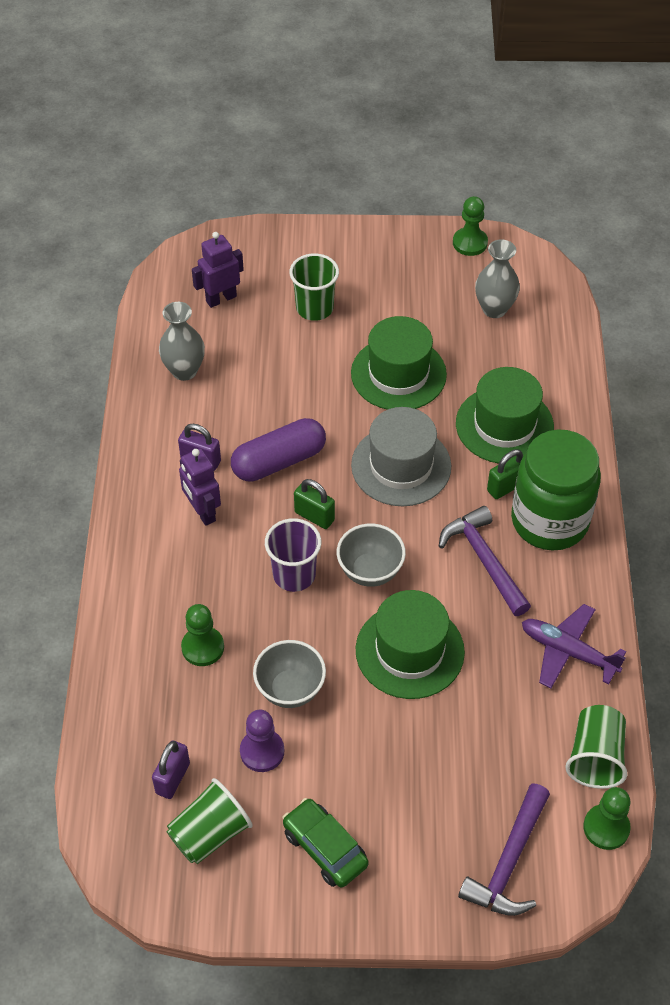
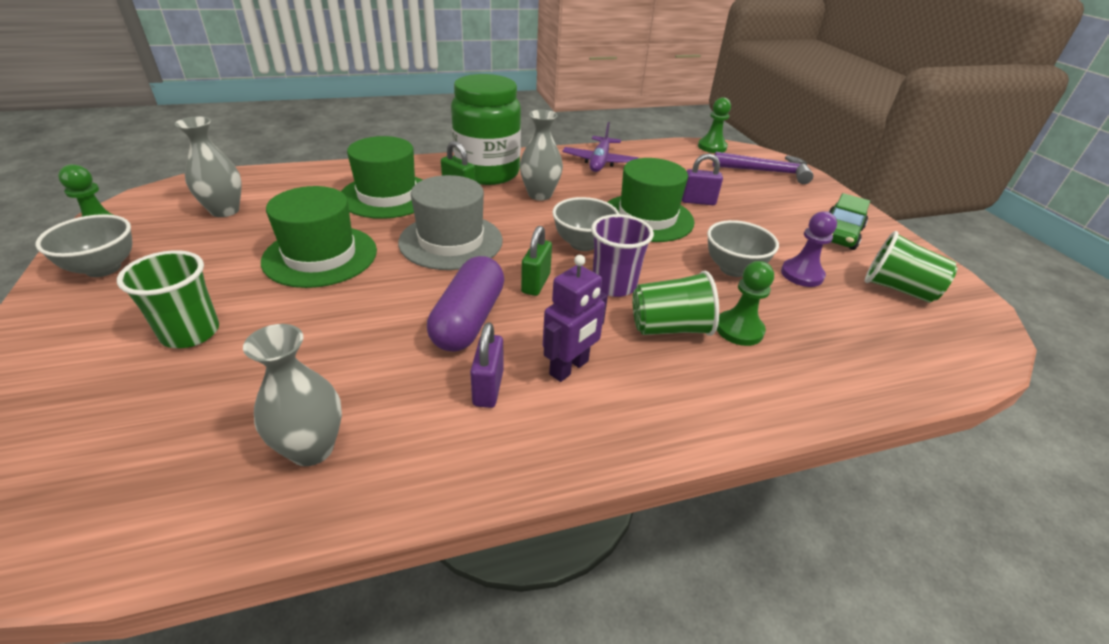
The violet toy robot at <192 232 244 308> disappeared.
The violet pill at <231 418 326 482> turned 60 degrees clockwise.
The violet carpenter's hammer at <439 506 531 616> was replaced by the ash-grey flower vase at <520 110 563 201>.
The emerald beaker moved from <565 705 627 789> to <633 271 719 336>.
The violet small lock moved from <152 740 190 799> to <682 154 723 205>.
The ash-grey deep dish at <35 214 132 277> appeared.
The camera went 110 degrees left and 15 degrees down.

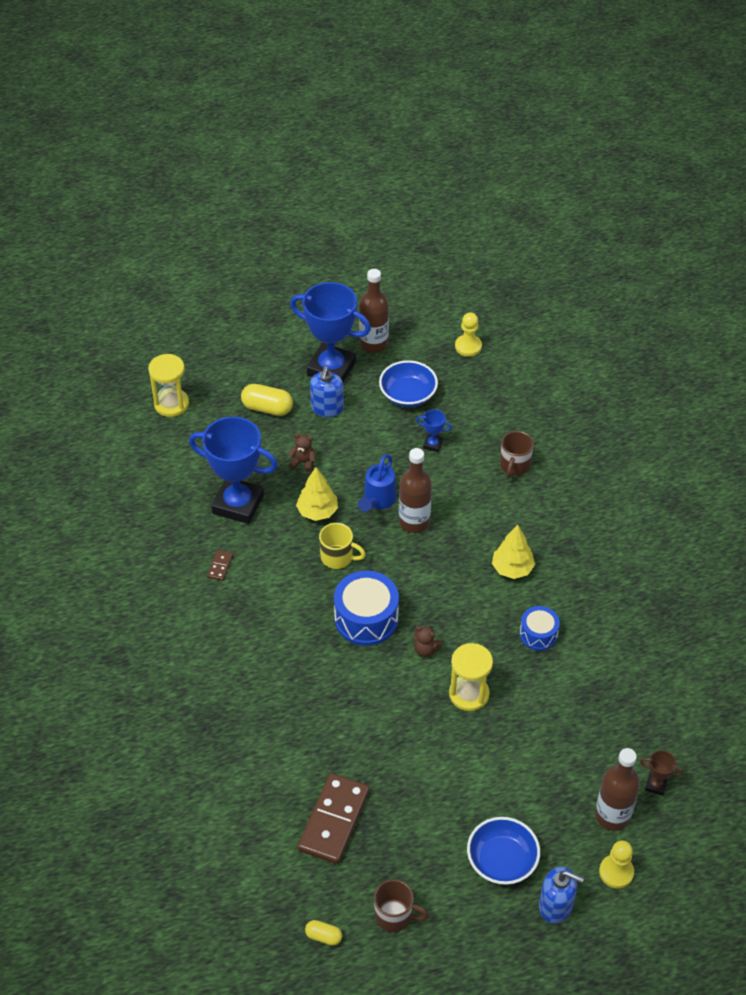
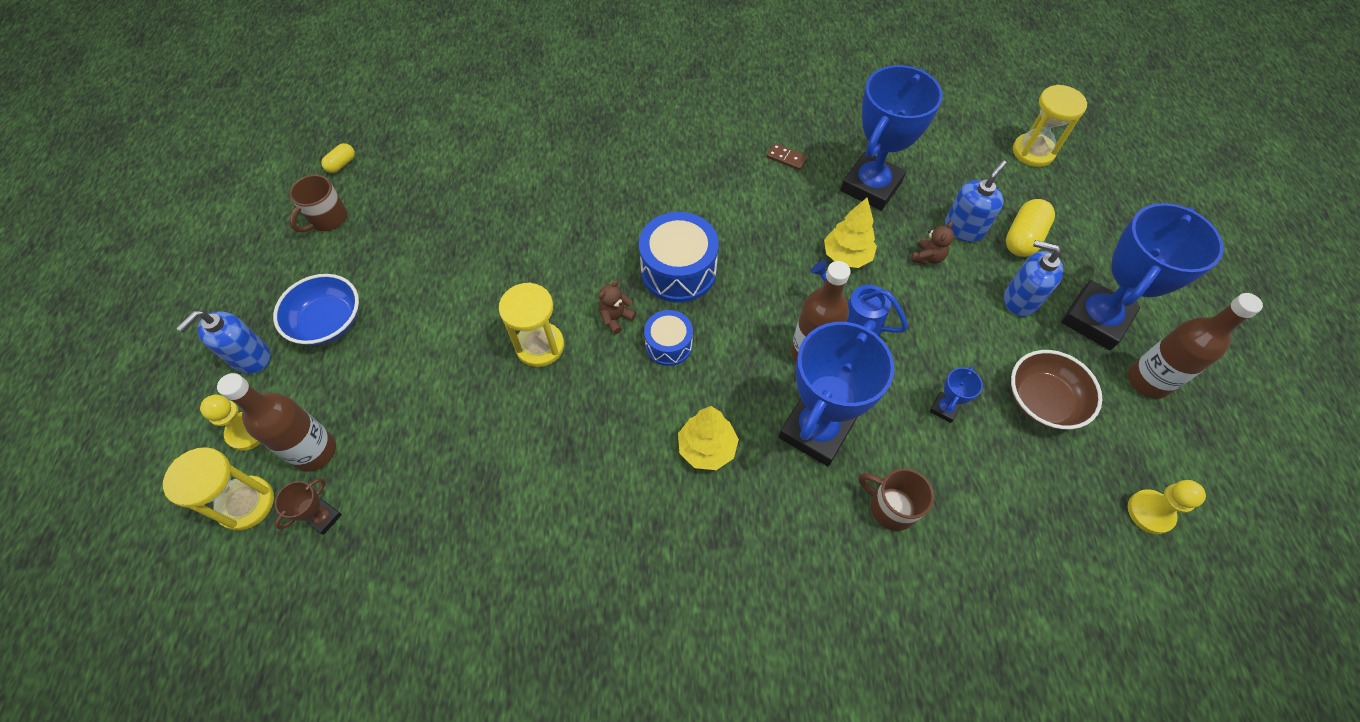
The blue deep dish at <379 360 438 407> became the brown deep dish at <1011 350 1102 429>.
The bright yellow tea mug at <319 523 366 569> disappeared.
The blue toy drum moved from <520 606 560 650> to <644 310 693 366>.
The brown domino tile at <298 773 370 864> disappeared.
The blue soap dispenser at <945 160 1007 242> appeared.
The blue prize cup at <779 320 895 466> appeared.
The bright yellow sand timer at <163 447 274 531> appeared.
The camera went 105 degrees right and 10 degrees up.

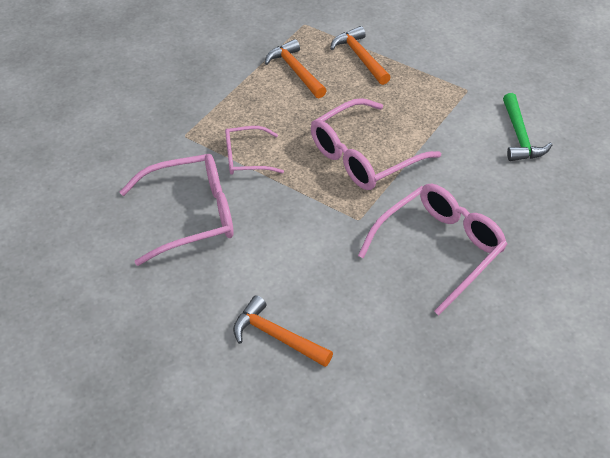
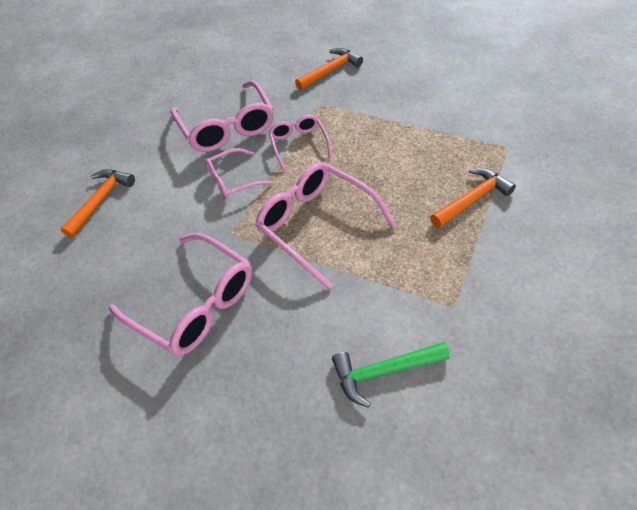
The orange-coloured carpenter's hammer moved from <265 39 327 98> to <295 48 363 90>.
The rose-pink glasses at <206 148 273 199> appeared.
The camera went 85 degrees right and 5 degrees up.

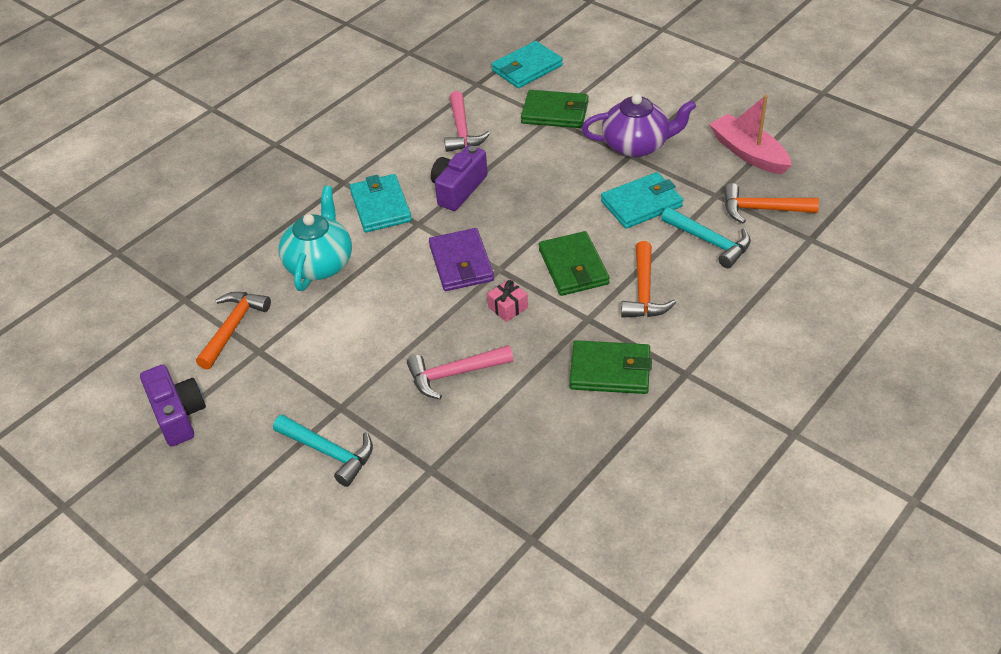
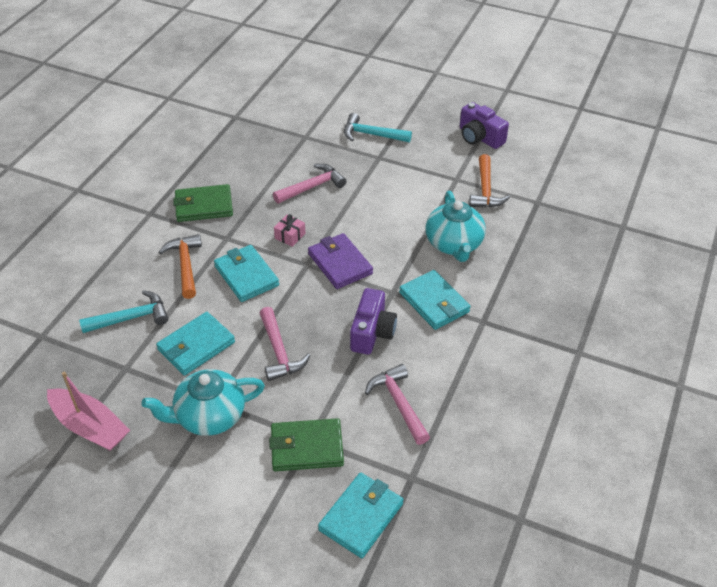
The violet tea pot at <582 94 696 157> became the teal tea pot at <142 369 265 436>.
The orange-coloured carpenter's hammer at <724 183 819 223> disappeared.
The teal carpenter's hammer at <661 207 751 268> turned 135 degrees clockwise.
The emerald billfold at <539 231 610 296> became the teal billfold at <214 245 279 302>.
The rose-pink carpenter's hammer at <260 307 311 381> appeared.
The camera went 160 degrees right and 0 degrees up.

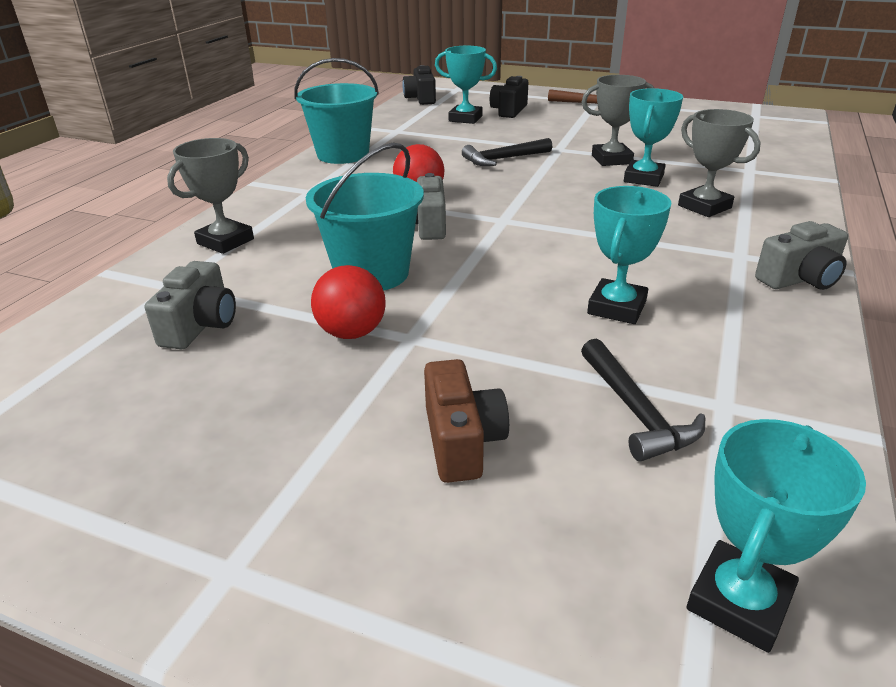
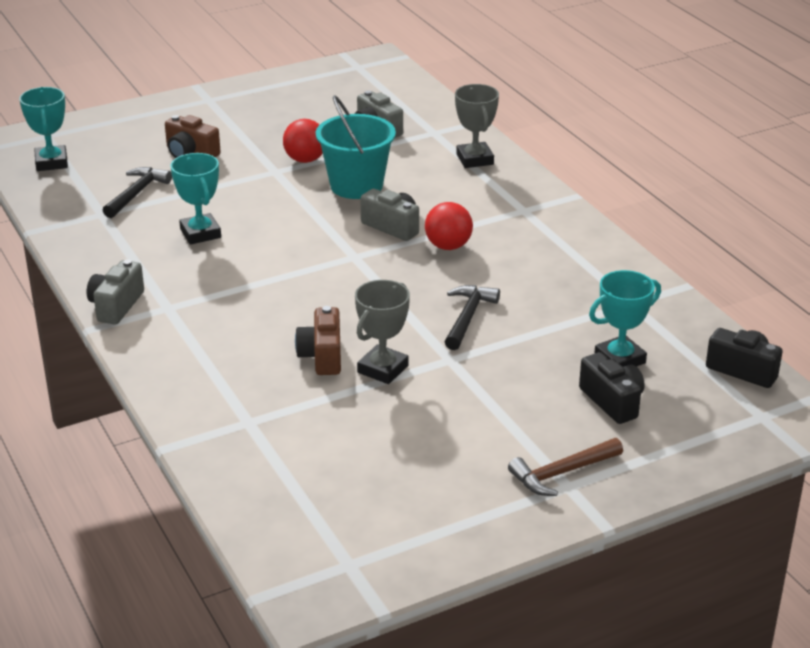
The teal sand bucket at <294 58 379 164> disappeared.
The teal prize cup at <624 88 683 187> was replaced by the brown photo camera at <295 306 341 375>.
The ash-grey prize cup at <678 109 761 217> disappeared.
The ebony carpenter's hammer at <581 338 705 462> turned 90 degrees clockwise.
The camera went 130 degrees right and 0 degrees up.

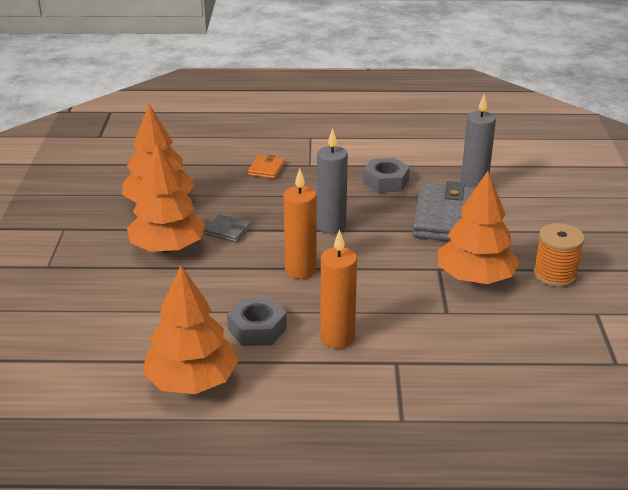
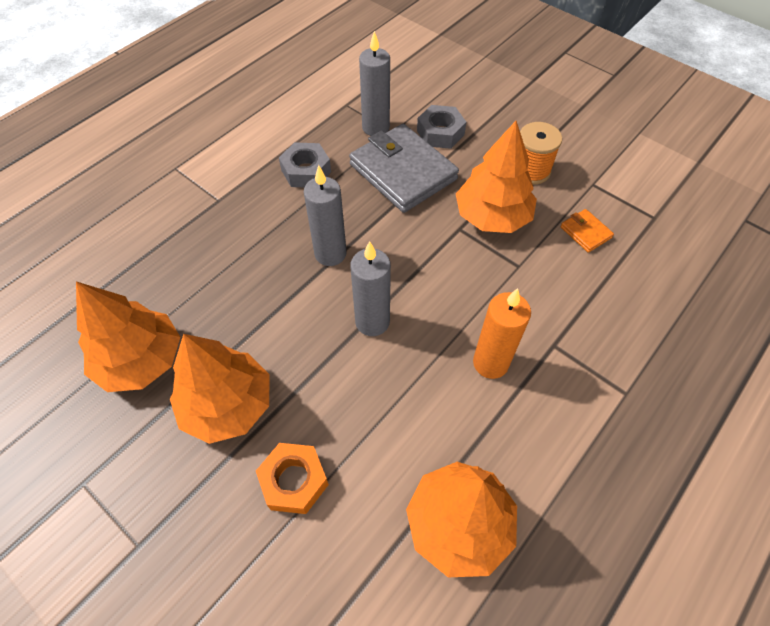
The orange-coloured billfold moved from <248 155 285 179> to <560 209 614 253>.
The orange-coloured pillar candle at <284 168 317 279> became the ash-grey pillar candle at <350 241 391 336>.
The ash-grey billfold at <204 214 251 242> disappeared.
The ash-grey hex nut moved from <227 297 287 346> to <417 105 466 149>.
The orange-coloured hex nut at <256 443 329 514> appeared.
The camera went 50 degrees left and 25 degrees up.

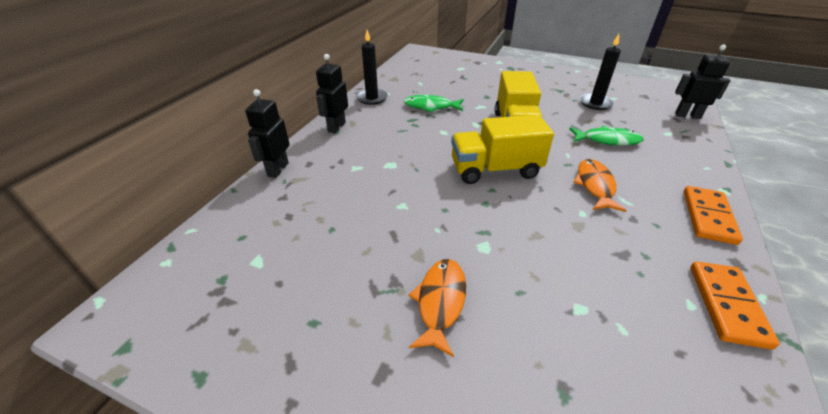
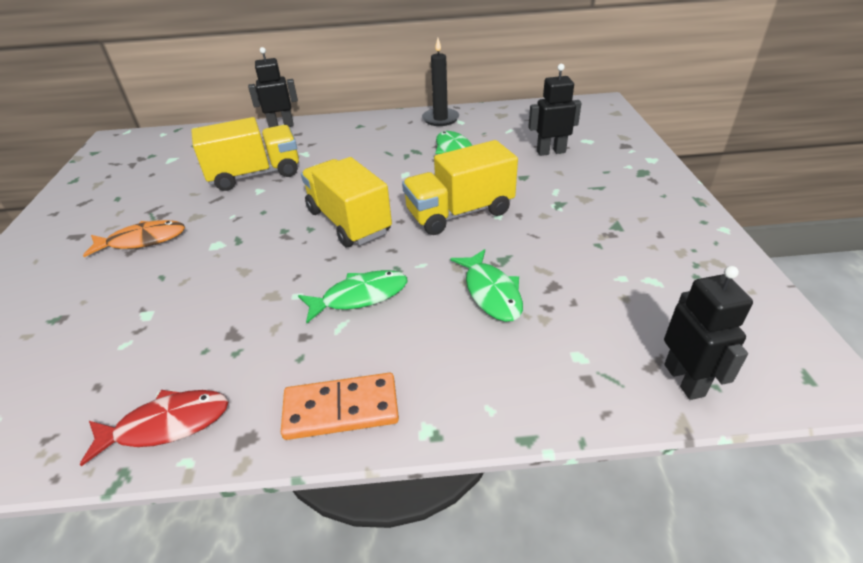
The ebony pillar candle at <580 34 621 110> disappeared.
The ebony toy robot moved from <316 54 348 133> to <528 64 582 156>.
The orange-coloured fish figure at <573 159 627 212> became the emerald fish figure at <298 270 408 323>.
The orange-coloured domino tile at <690 261 780 350> was replaced by the scarlet fish figure at <80 390 228 466>.
The bright yellow truck at <191 117 299 191> appeared.
The camera went 65 degrees right and 0 degrees up.

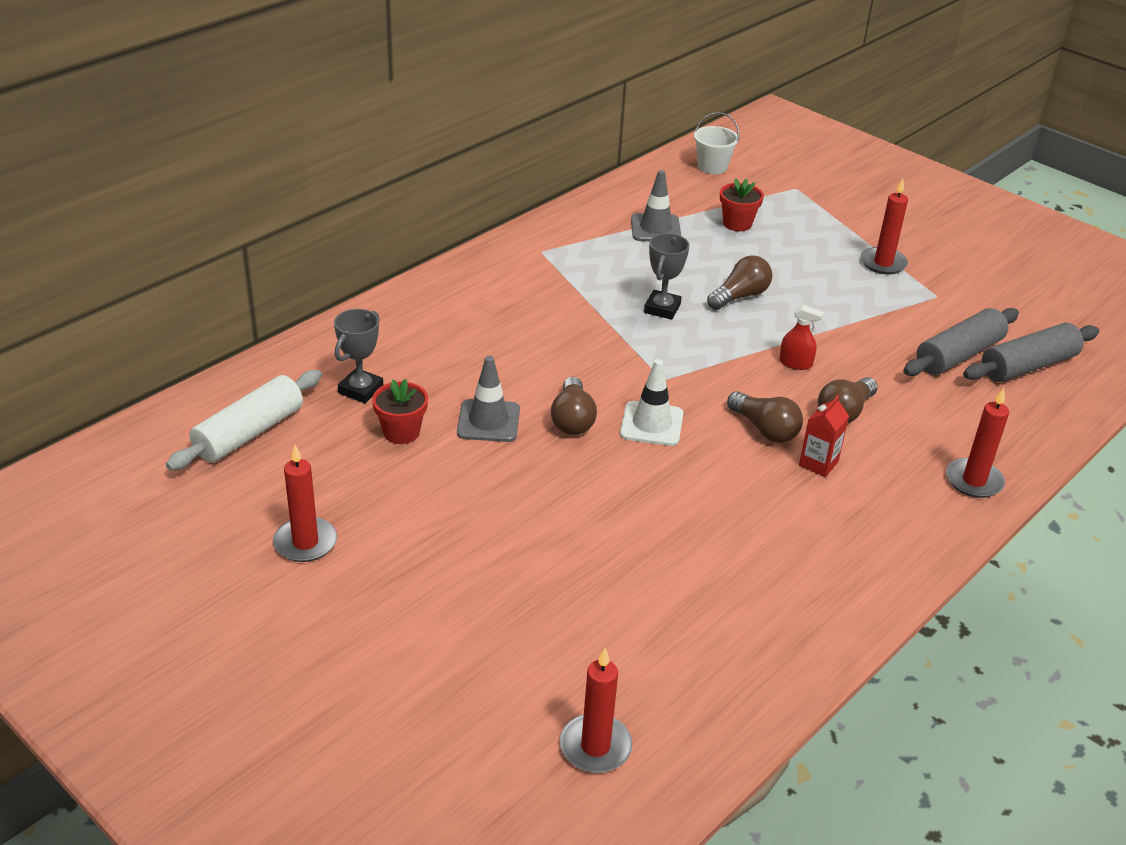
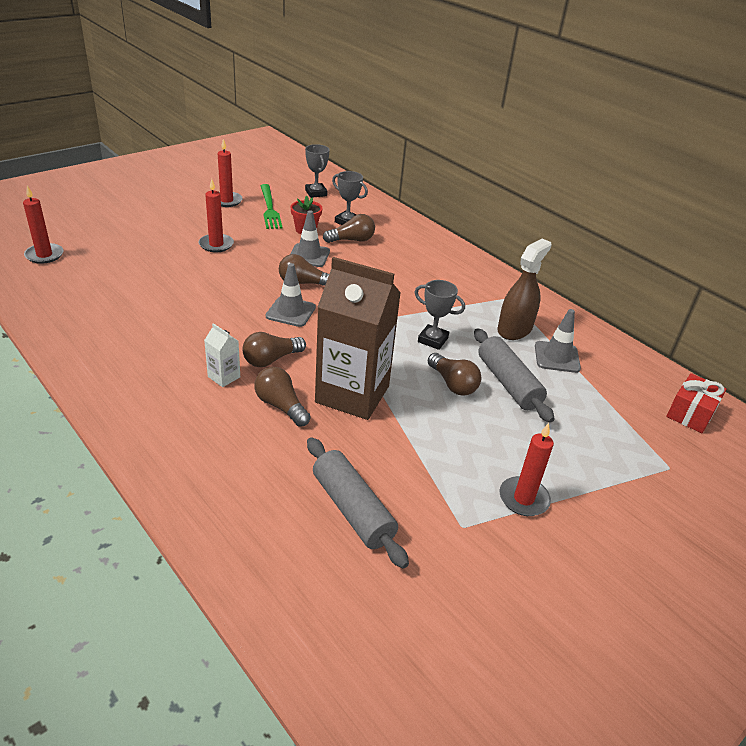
The pure white sand bucket at <694 112 739 174> was replaced by the scarlet wrapped gift at <666 373 727 433>.
The scarlet flower pot at <720 178 764 231> disappeared.
The scarlet spray bottle at <779 305 824 370> was replaced by the brown milk carton at <315 257 401 420>.
The ash-grey rolling pin moved from <963 323 1099 382> to <474 328 555 423>.
The pure white traffic cone at <620 359 683 446> became the ash-grey traffic cone at <266 263 316 327>.
The pure white rolling pin at <166 370 322 471> was replaced by the ash-grey prize cup at <305 144 330 198>.
The scarlet pillar candle moved from <946 388 1009 498> to <199 179 234 252>.
The scarlet milk carton at <799 396 849 477> became the pure white milk carton at <204 323 240 387>.
The emerald fork at <261 184 283 229> appeared.
The brown bulb at <323 214 375 243> appeared.
The brown spray bottle at <497 239 552 340> appeared.
The camera went 95 degrees right and 0 degrees up.

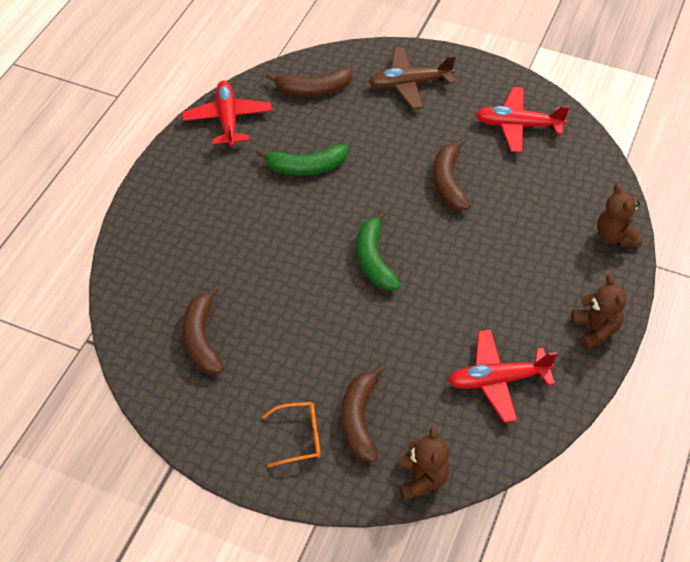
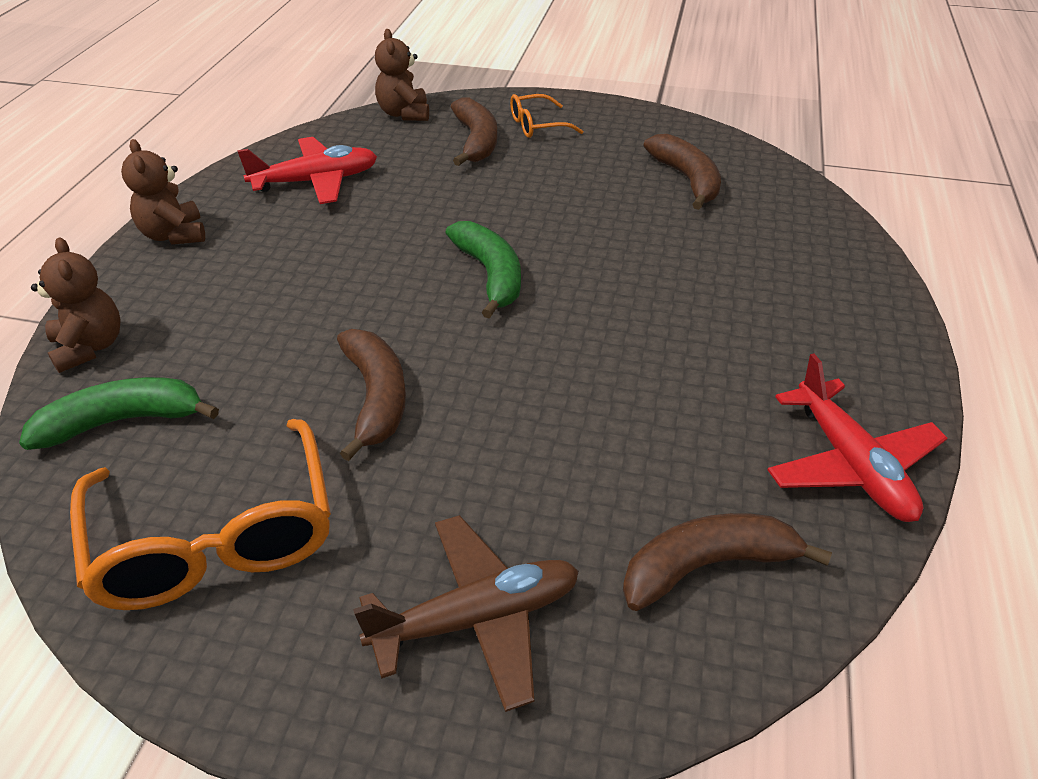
The scarlet toy plane at <475 87 569 153> was replaced by the orange-coloured glasses at <70 419 331 610>.
The emerald toy banana moved from <256 144 348 176> to <19 377 219 450>.
The camera went 170 degrees right and 10 degrees down.

